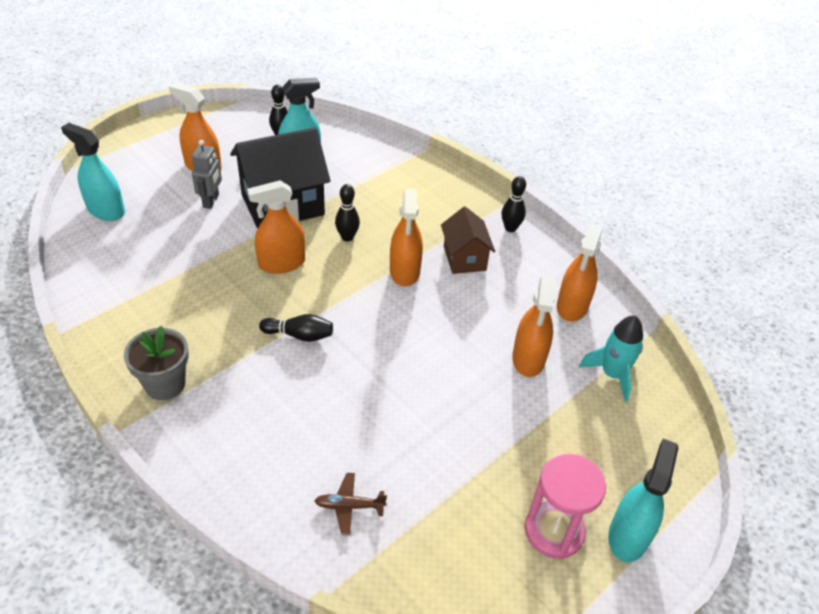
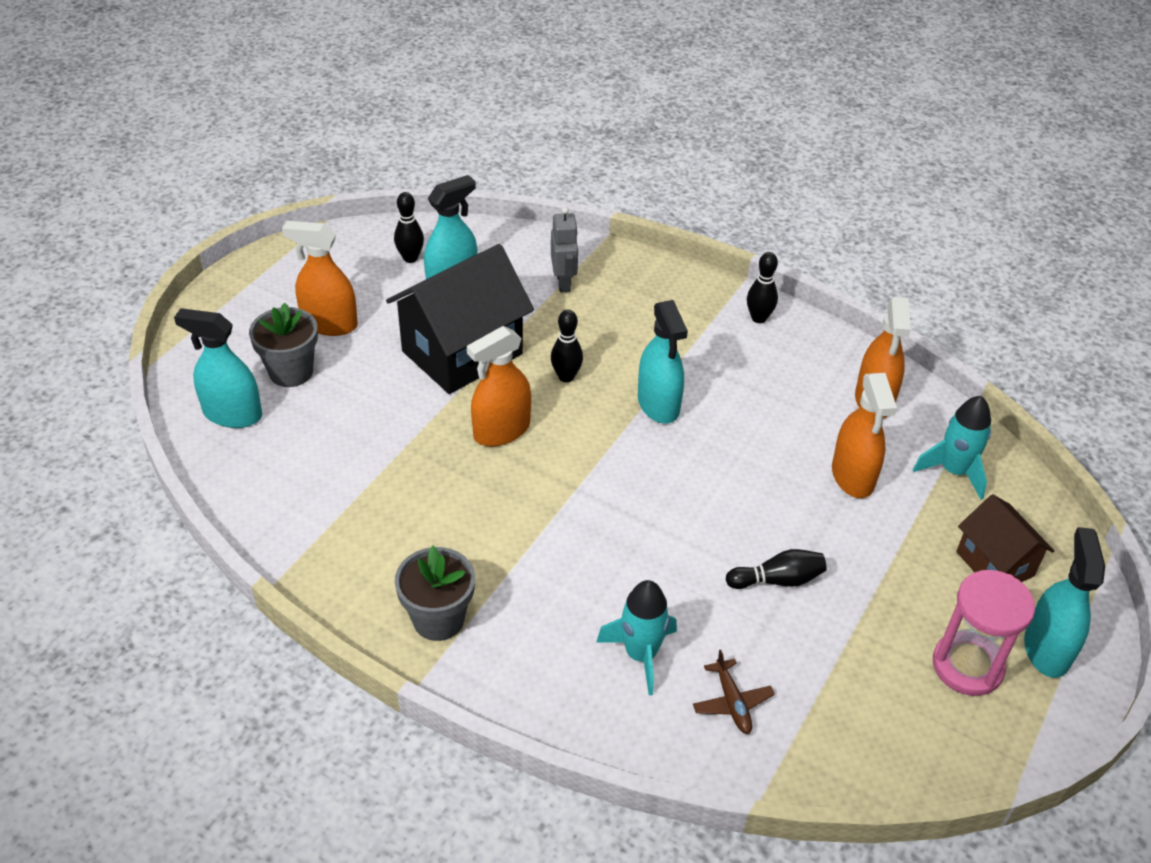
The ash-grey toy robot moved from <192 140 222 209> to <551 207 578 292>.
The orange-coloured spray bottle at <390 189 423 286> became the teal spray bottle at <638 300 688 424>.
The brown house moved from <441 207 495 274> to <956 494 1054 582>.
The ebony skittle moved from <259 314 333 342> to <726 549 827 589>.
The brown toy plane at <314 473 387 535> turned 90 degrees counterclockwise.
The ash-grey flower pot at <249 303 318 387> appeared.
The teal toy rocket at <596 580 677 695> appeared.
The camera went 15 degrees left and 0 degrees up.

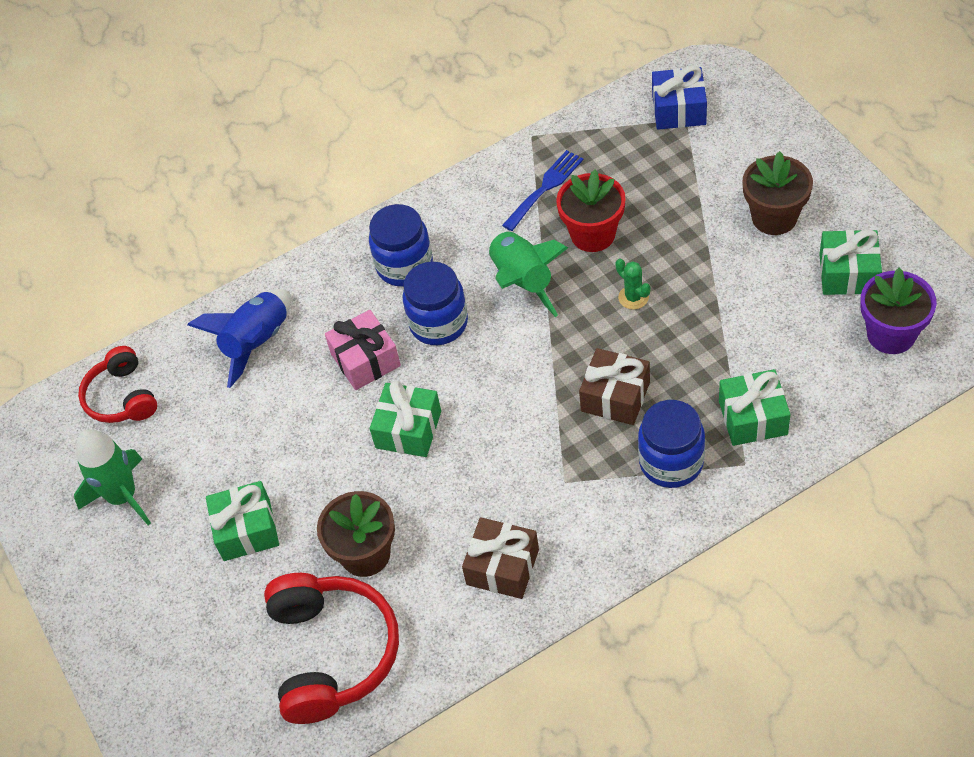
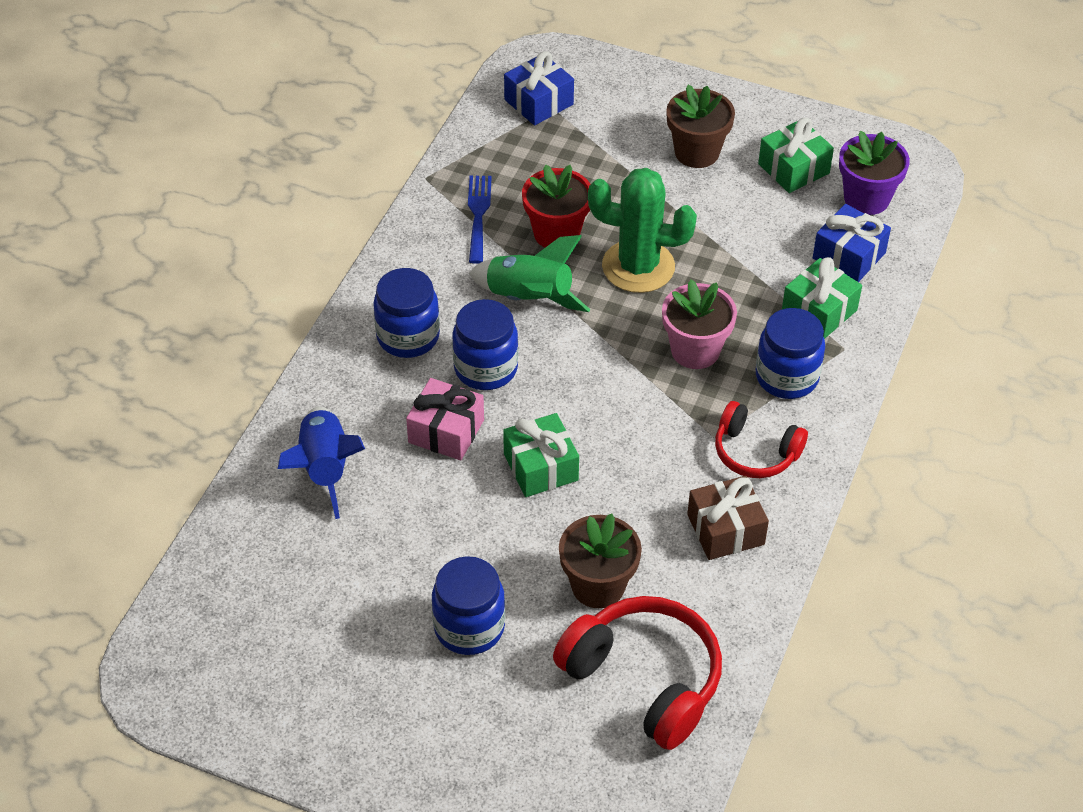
The emerald saguaro cactus at <615 258 651 310> changed to 2.35 times the size.
The scarlet headphones moved from <78 346 157 423> to <715 401 808 478>.
The brown wrapped gift at <579 348 650 425> was replaced by the rose-pink flower pot at <662 280 737 369>.
The emerald toy rocket at <74 429 151 525> disappeared.
The emerald wrapped gift at <206 481 279 561> was replaced by the blue jam jar at <432 556 505 655>.
The blue wrapped gift at <813 204 891 282> appeared.
The camera went 45 degrees left and 5 degrees down.

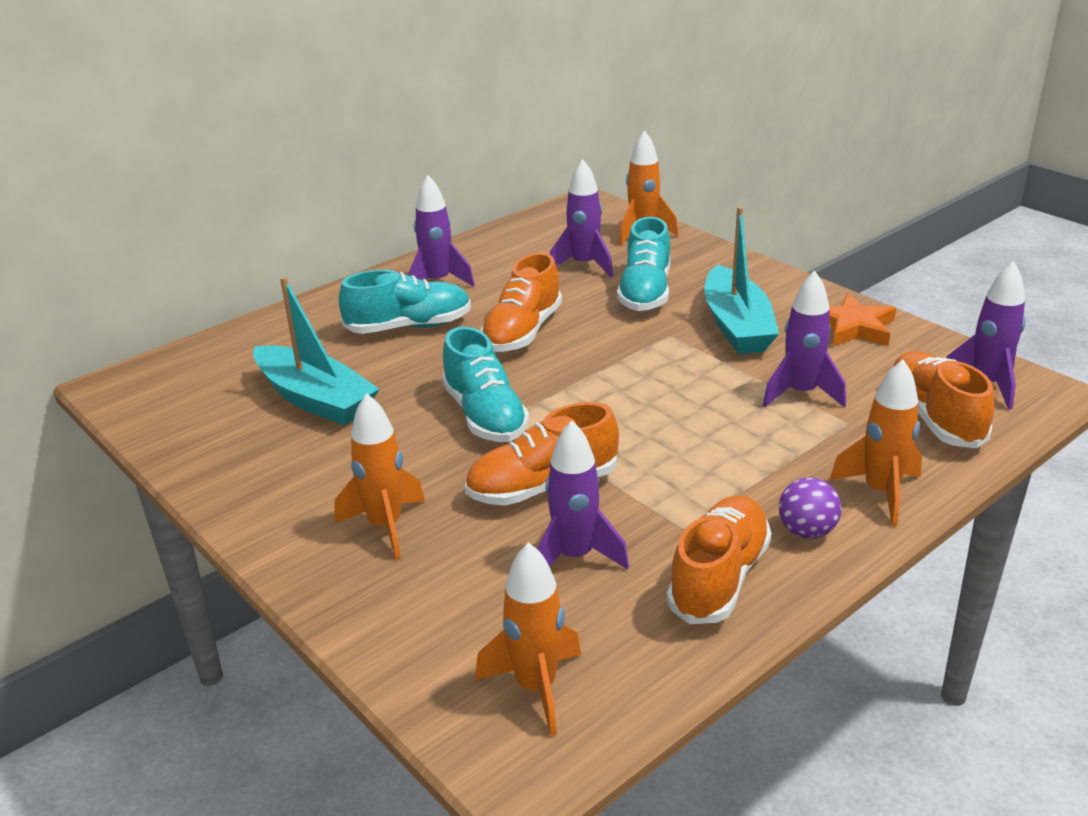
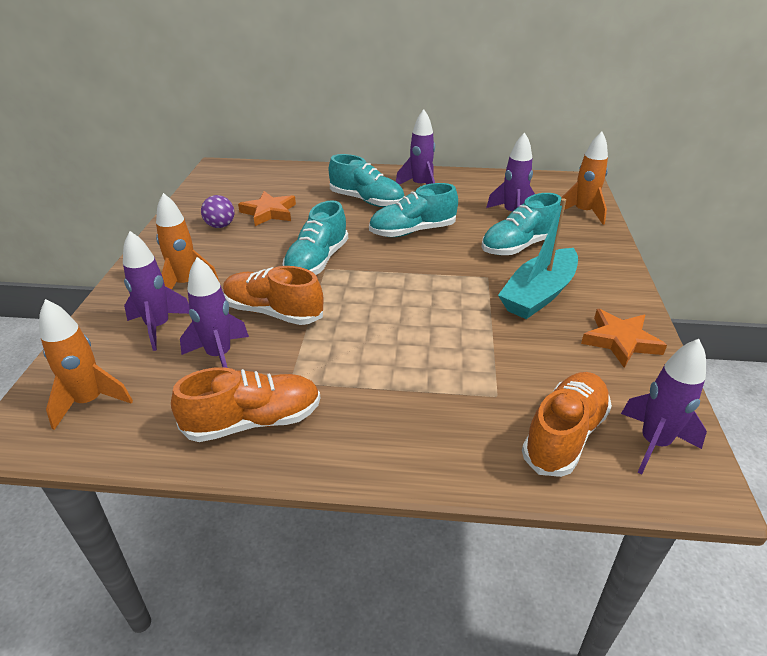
The orange-coloured lace-up shoe at <481 253 562 352> became the teal lace-up shoe at <369 183 458 237>.
The violet toy rocket moved from <763 271 846 408> to <123 231 190 351>.
The teal toy boat at <253 276 379 426> was replaced by the orange-coloured star at <238 191 296 226>.
The orange-coloured toy rocket at <830 359 922 526> disappeared.
The violet sphere moved from <779 477 842 539> to <201 195 234 228>.
The camera went 45 degrees right and 5 degrees up.

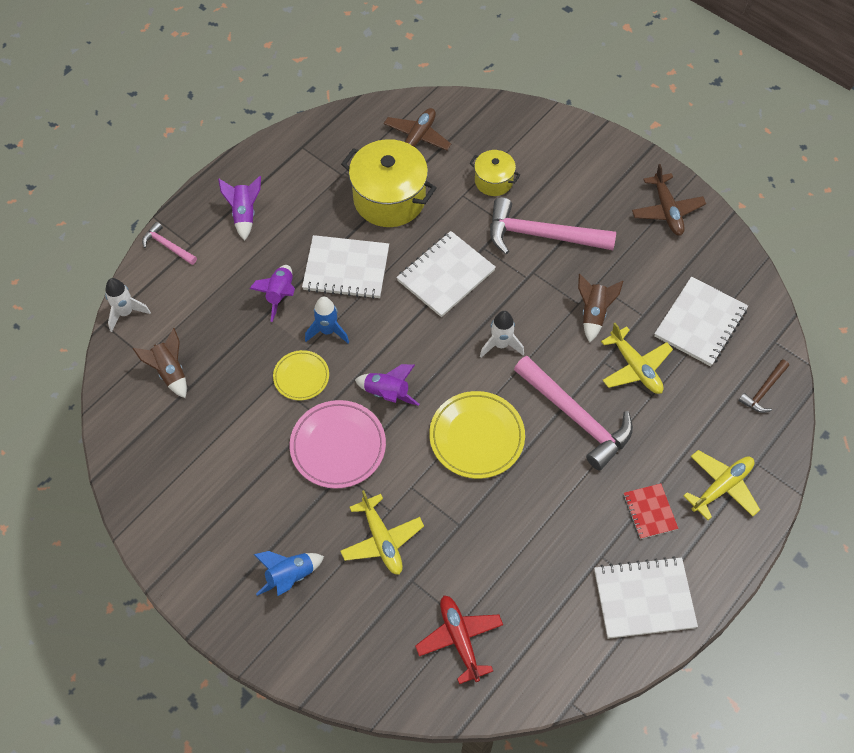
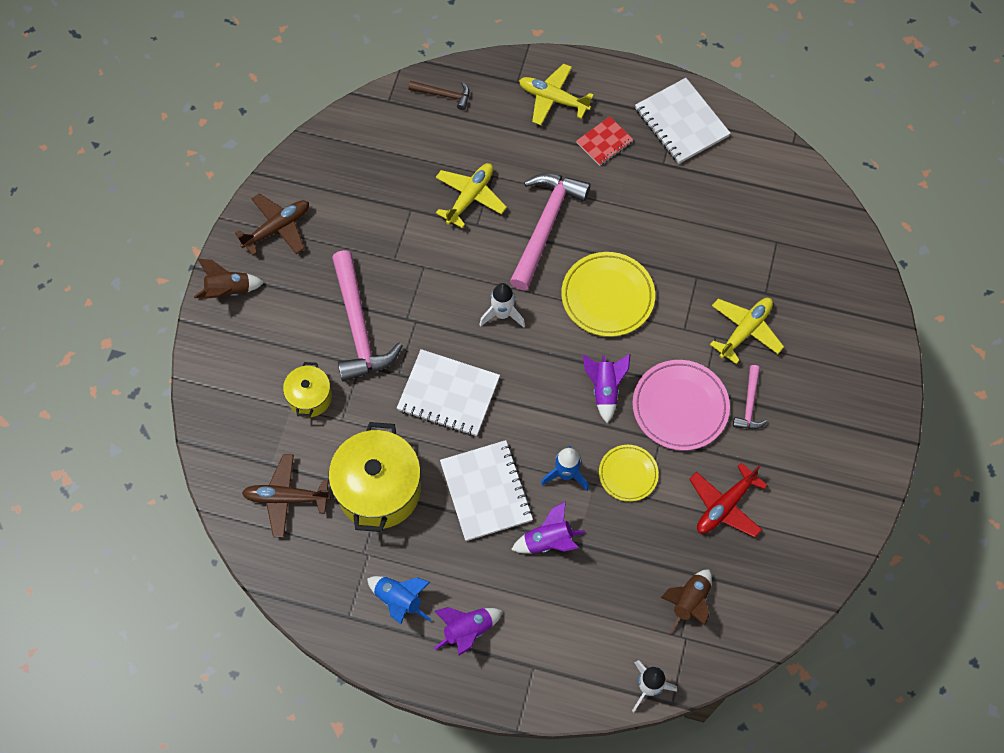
The rose-pink carpenter's hammer moved from <142 222 197 265> to <733 365 767 429>.
The brown toy rocket moved from <578 274 623 342> to <194 258 264 299>.
The pure white exercise book at <654 276 748 366> disappeared.
The blue toy rocket moved from <254 551 324 596> to <367 576 432 624>.
The scarlet toy plane moved from <415 595 503 684> to <689 462 767 537>.
The camera went 115 degrees left and 5 degrees up.

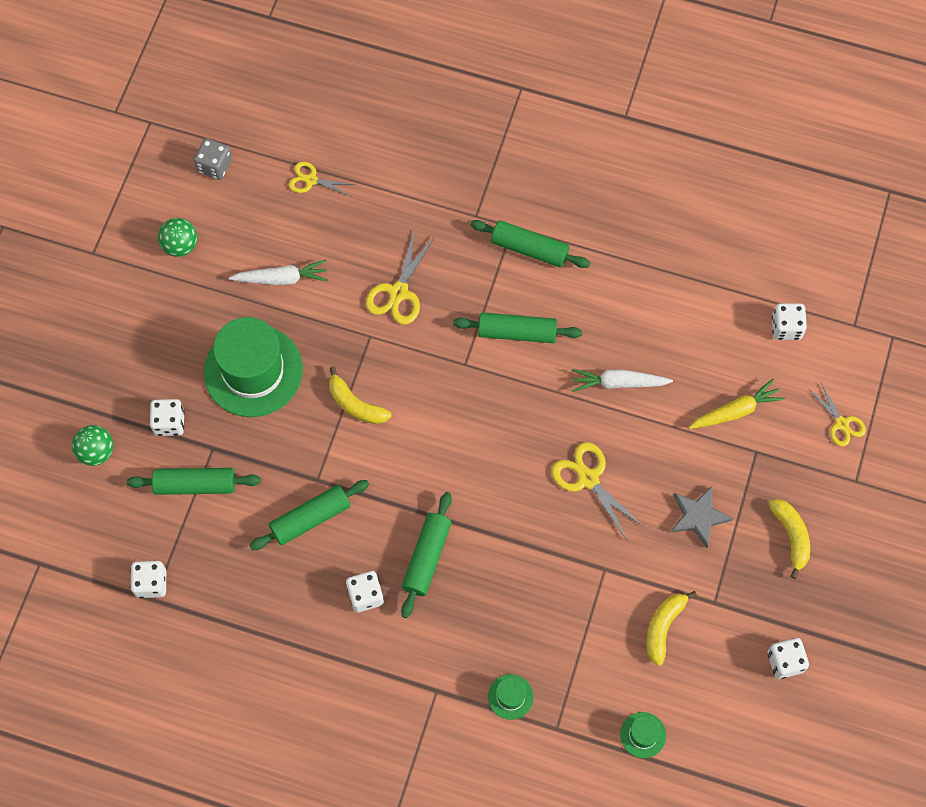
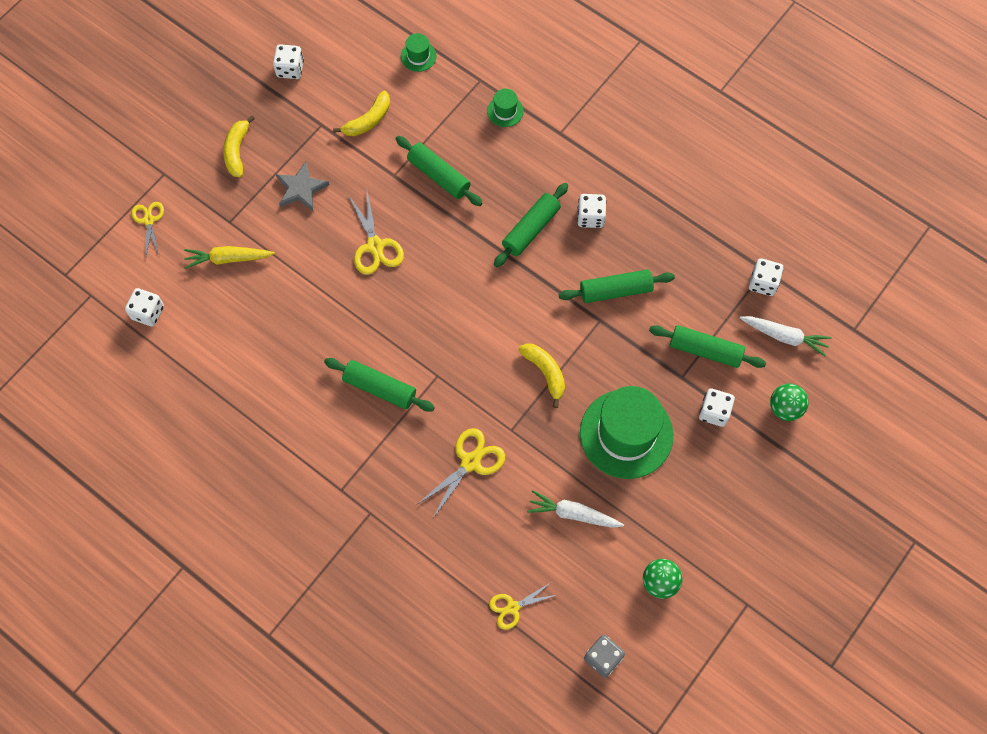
The bright yellow scissors at <289 162 356 196> turned 120 degrees clockwise.
The emerald rolling pin moved from <470 220 590 268> to <396 136 482 206>.
The pure white toy carrot moved from <572 369 673 392> to <740 316 832 357>.
The camera went 160 degrees left and 0 degrees up.

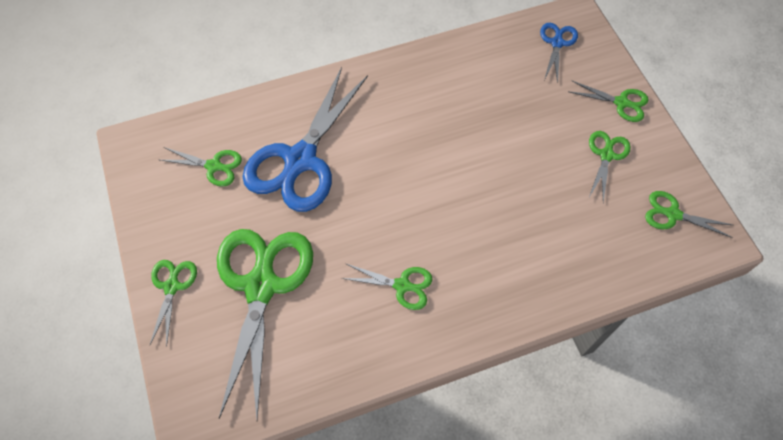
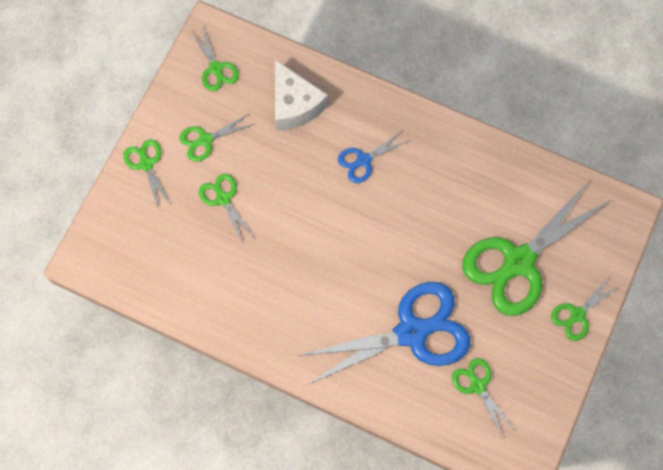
The blue scissors moved from <540 23 578 84> to <338 131 411 183>.
The emerald scissors moved from <341 263 432 310> to <199 174 254 242>.
The pure white cheese at <275 59 328 131> appeared.
The camera went 135 degrees left and 10 degrees up.

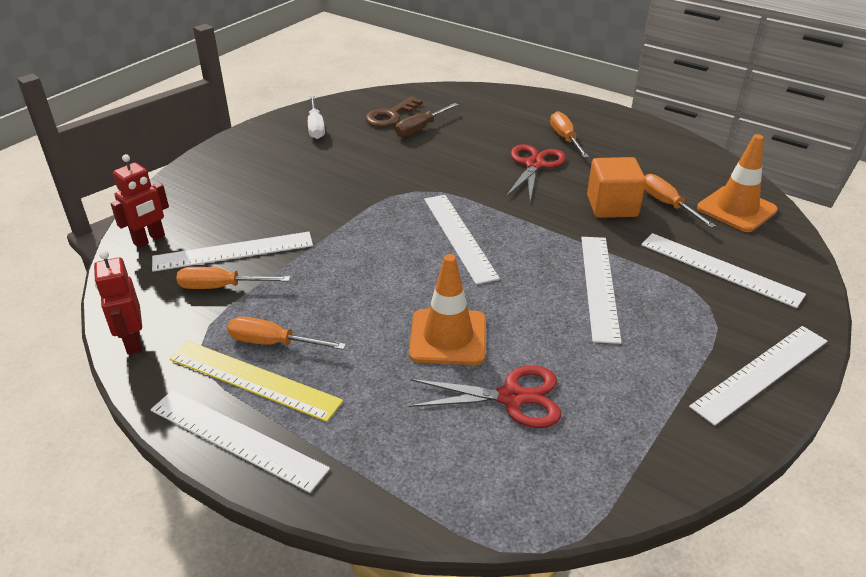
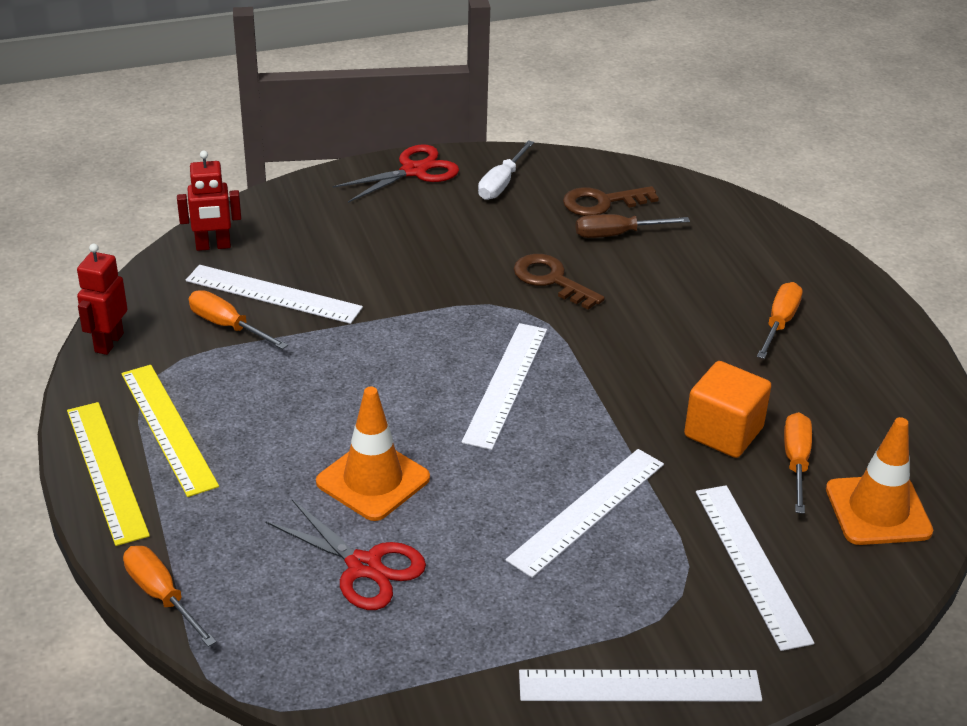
The scarlet scissors moved from <506 144 566 201> to <332 144 459 203>.
The orange-coloured hand screwdriver moved from <227 317 346 350> to <123 546 217 647>.
The pure white straightedge at <150 390 330 493> became the bright yellow straightedge at <67 402 150 546>.
The brown key at <514 254 605 310> appeared.
The camera went 35 degrees right and 0 degrees up.

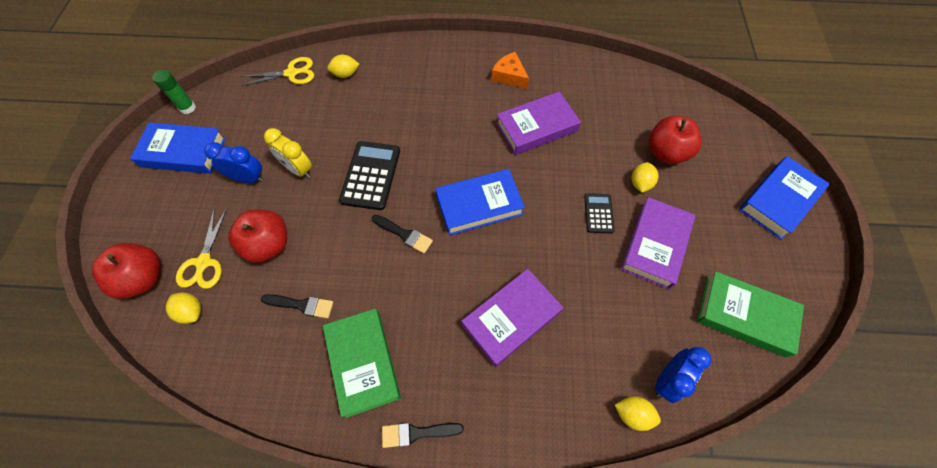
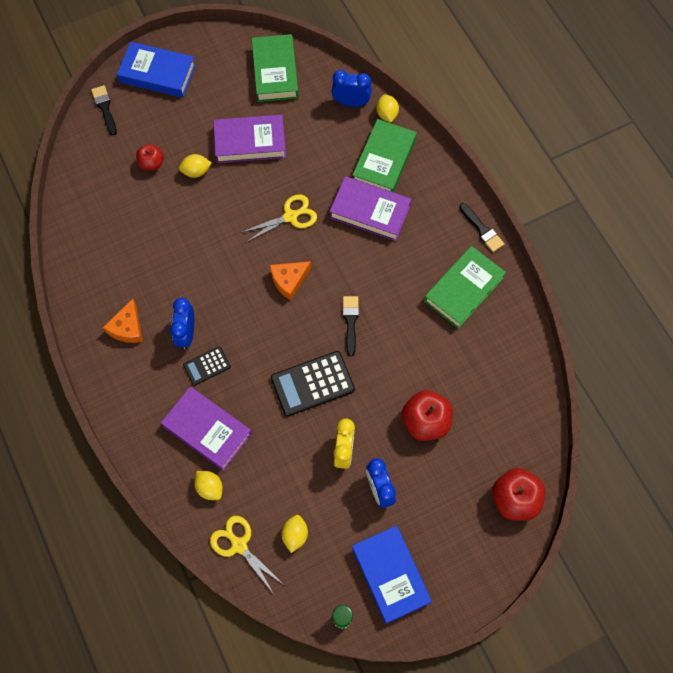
The violet hardcover moved from <496 91 581 155> to <161 387 252 471>.
The scarlet apple at <648 116 702 164> changed to 0.60 times the size.
The blue hardcover at <435 169 525 235> was replaced by the orange-coloured cheese at <270 261 311 300>.
The ebony calculator moved from <584 193 615 234> to <183 347 231 386>.
The bright yellow scissors moved from <176 208 227 289> to <240 194 317 243>.
The bright yellow citrus fruit moved from <166 292 201 324> to <281 515 308 553>.
The ebony brush moved from <261 294 333 318> to <91 85 117 135>.
The emerald hardcover at <352 119 417 192> appeared.
The blue bedside clock at <170 298 194 349> appeared.
The camera went 120 degrees left and 5 degrees up.

